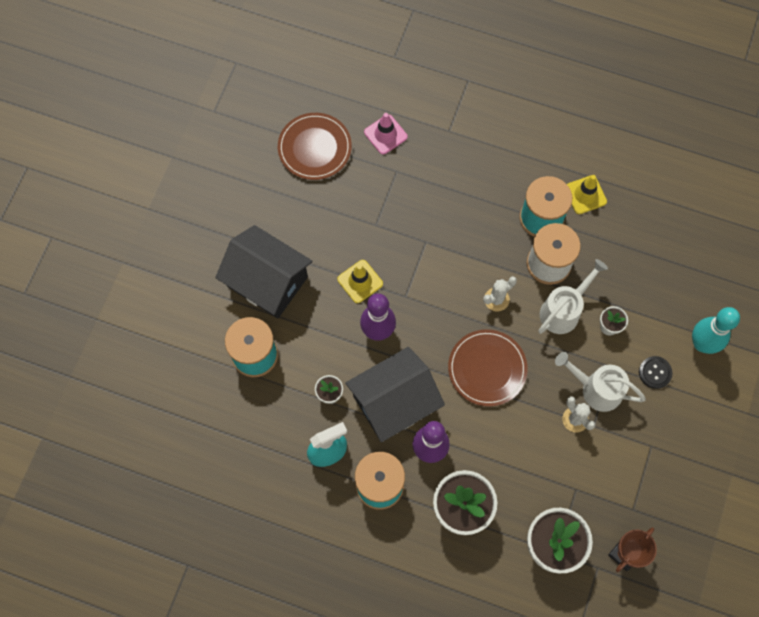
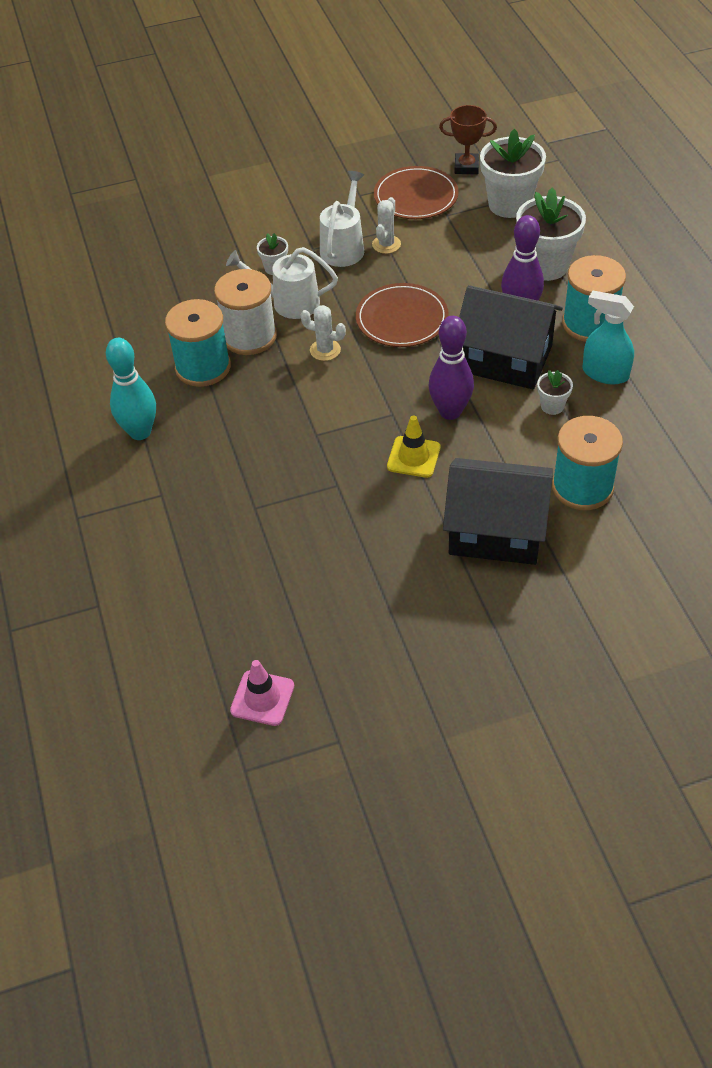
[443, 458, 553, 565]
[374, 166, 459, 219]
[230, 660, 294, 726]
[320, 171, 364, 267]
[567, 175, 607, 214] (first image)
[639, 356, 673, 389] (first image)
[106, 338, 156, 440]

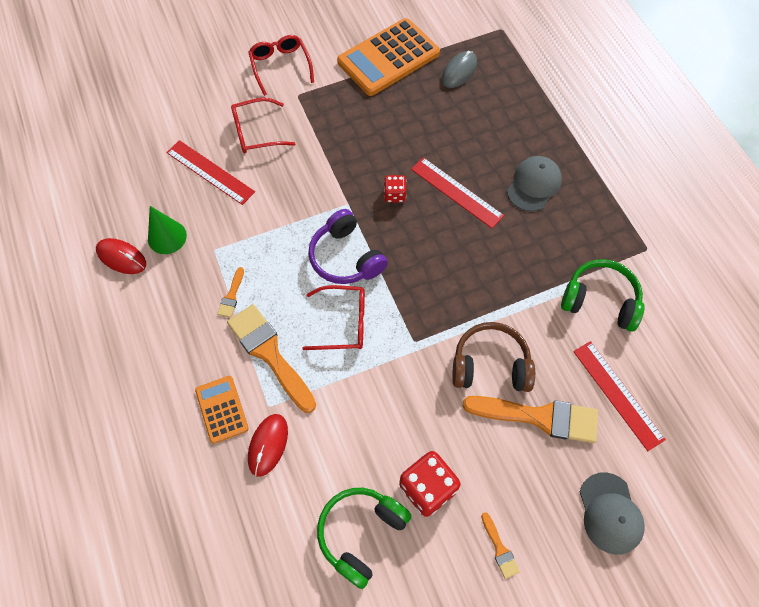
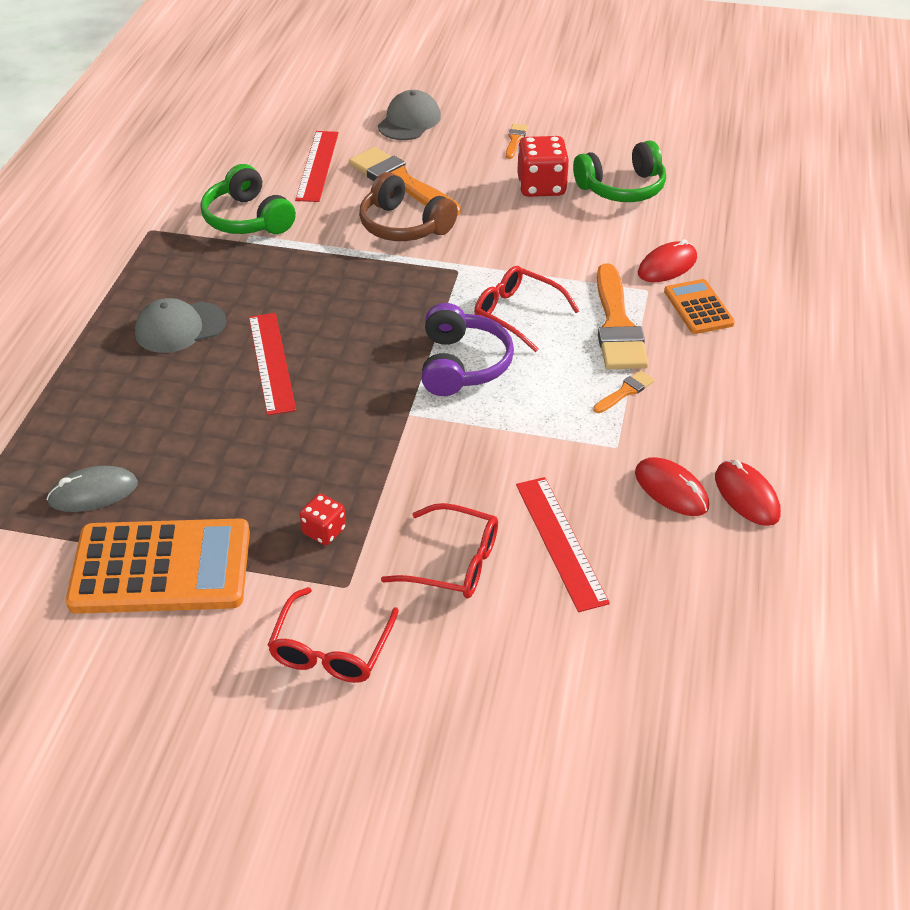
[635, 457, 709, 516]
[664, 279, 735, 334]
[300, 494, 346, 545]

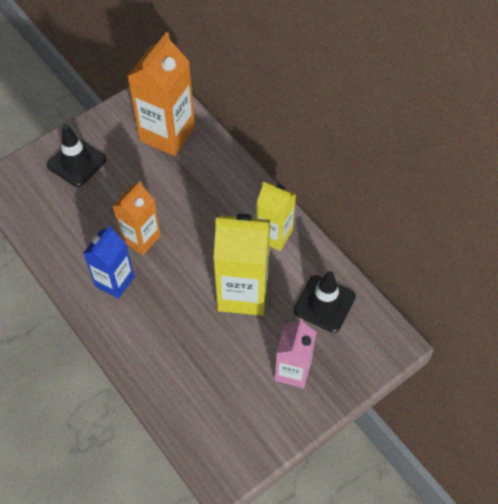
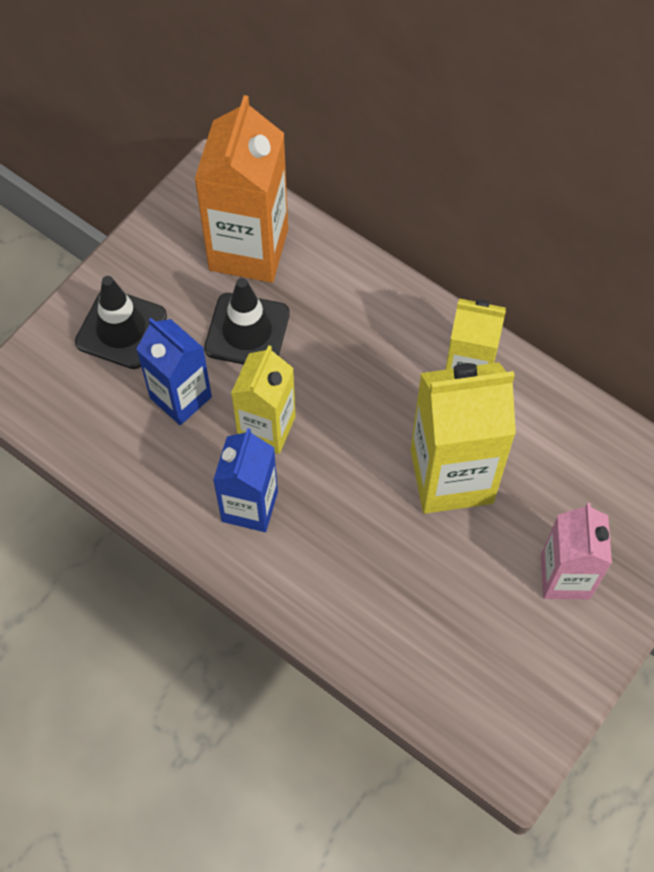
[231, 345, 296, 454]
[204, 278, 290, 364]
[136, 318, 212, 425]

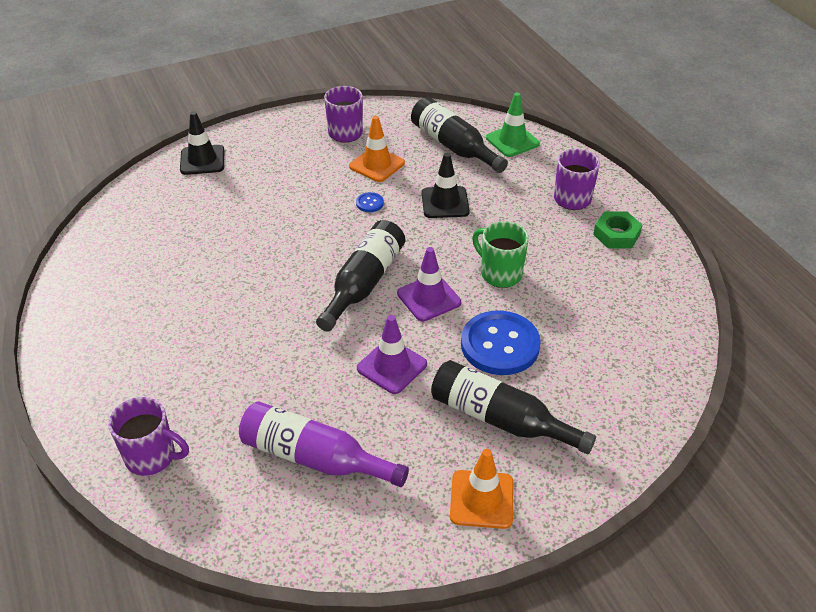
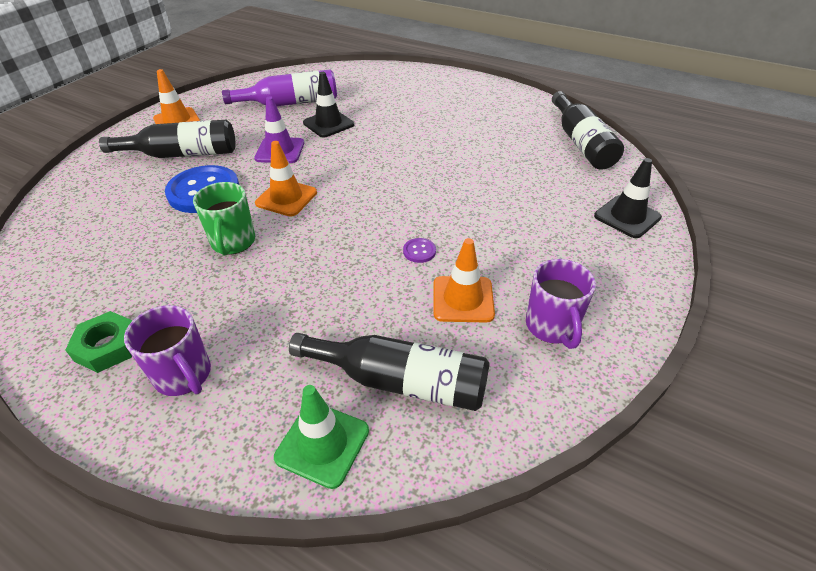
[108, 397, 189, 476] (first image)
[552, 91, 624, 170]
[403, 238, 436, 263]
[255, 141, 317, 217]
[303, 72, 354, 137]
[193, 182, 255, 255]

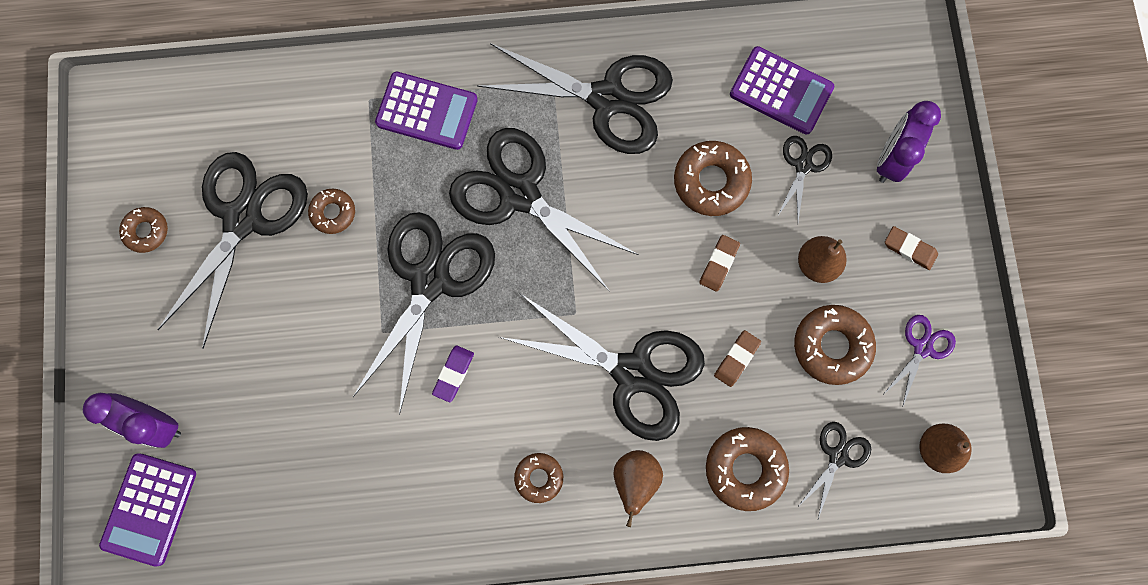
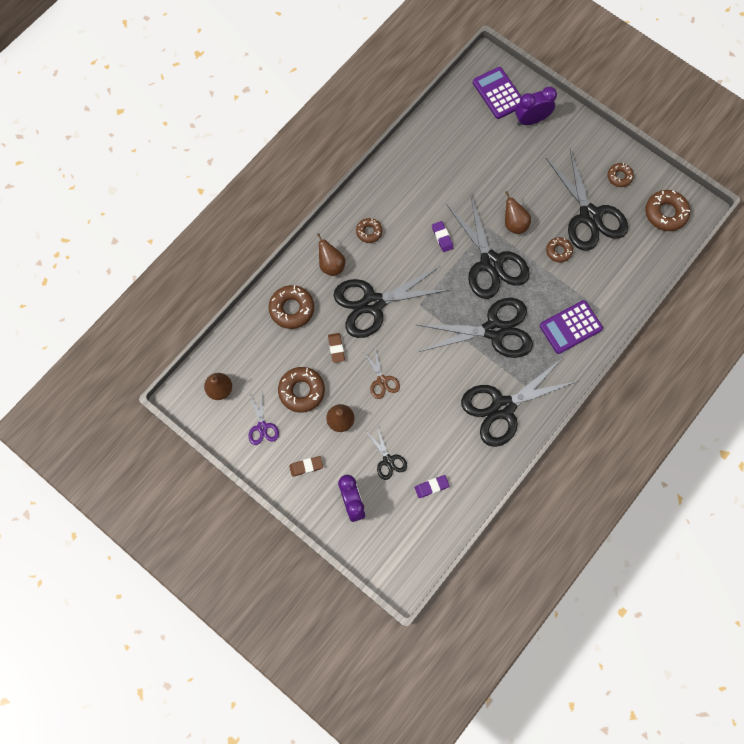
[645, 190, 690, 231]
[363, 348, 400, 399]
[415, 475, 450, 498]
[798, 422, 871, 519] (first image)
[505, 191, 531, 234]

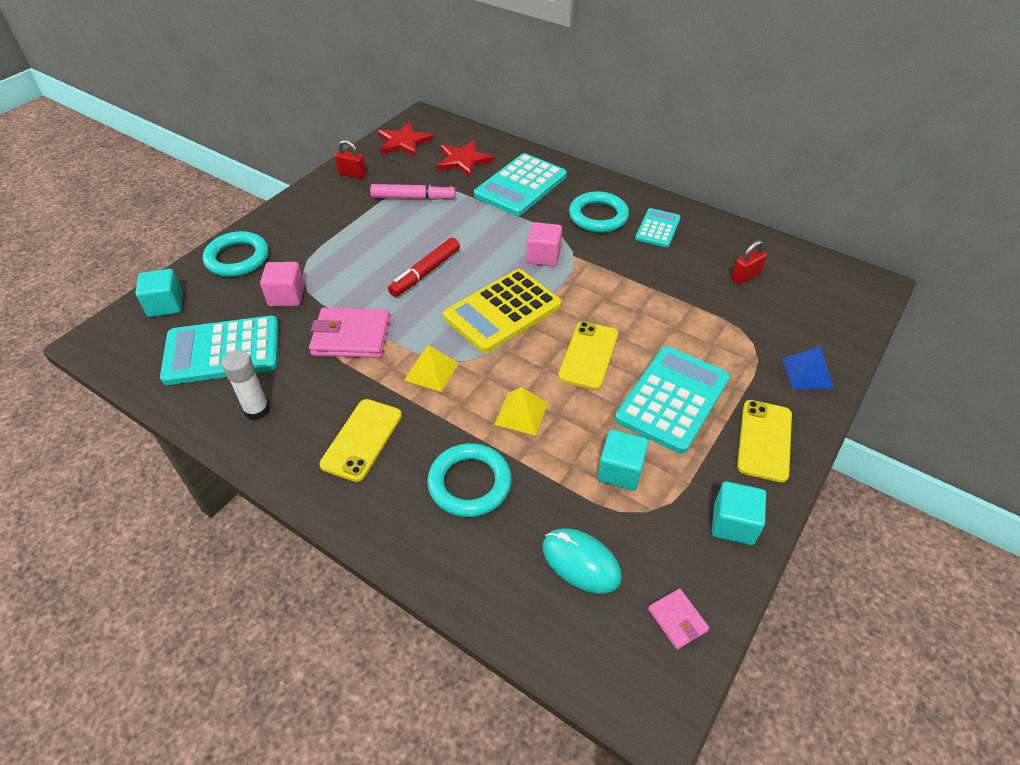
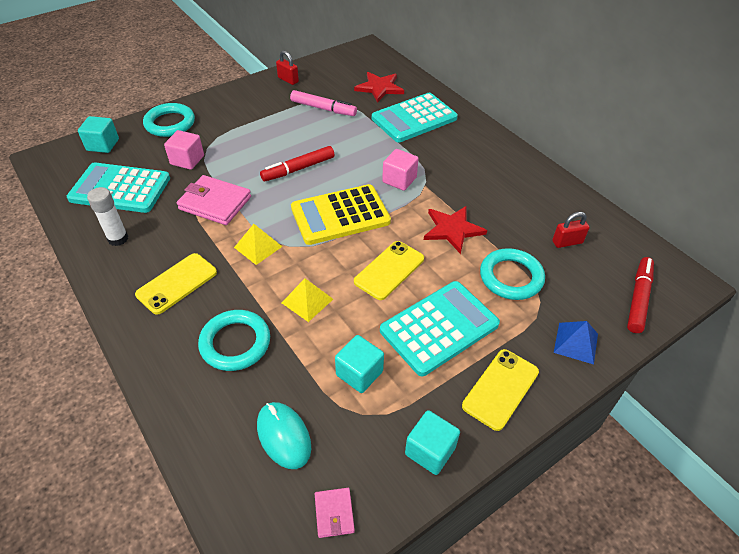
[424, 206, 487, 254]
[480, 248, 545, 300]
[635, 208, 681, 248] (first image)
[627, 257, 654, 333]

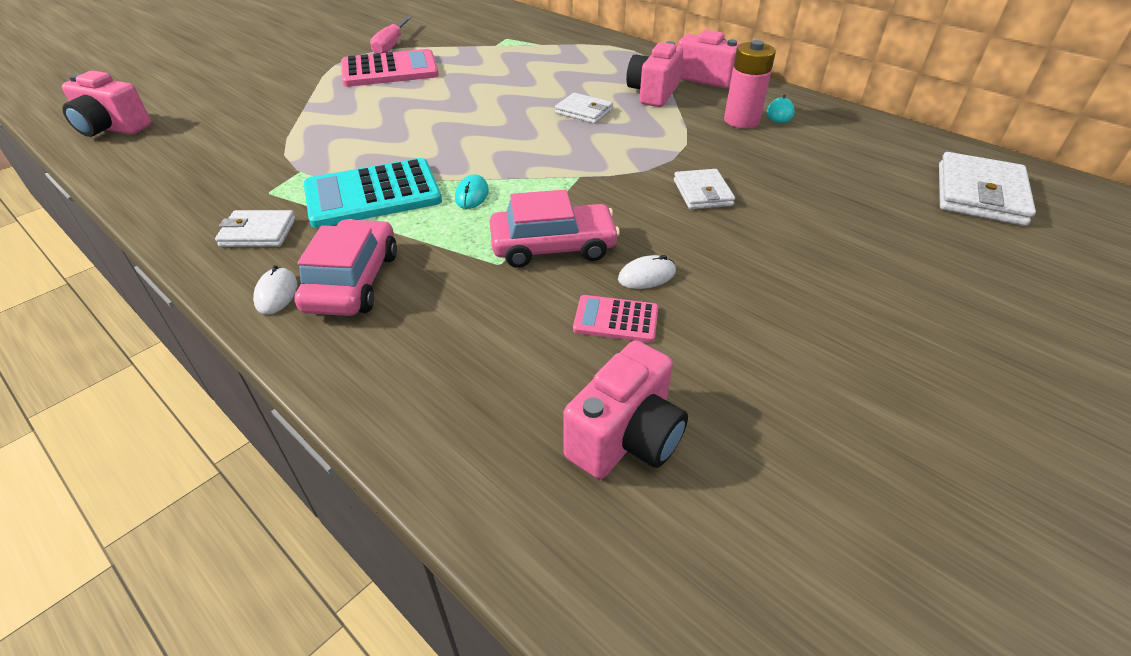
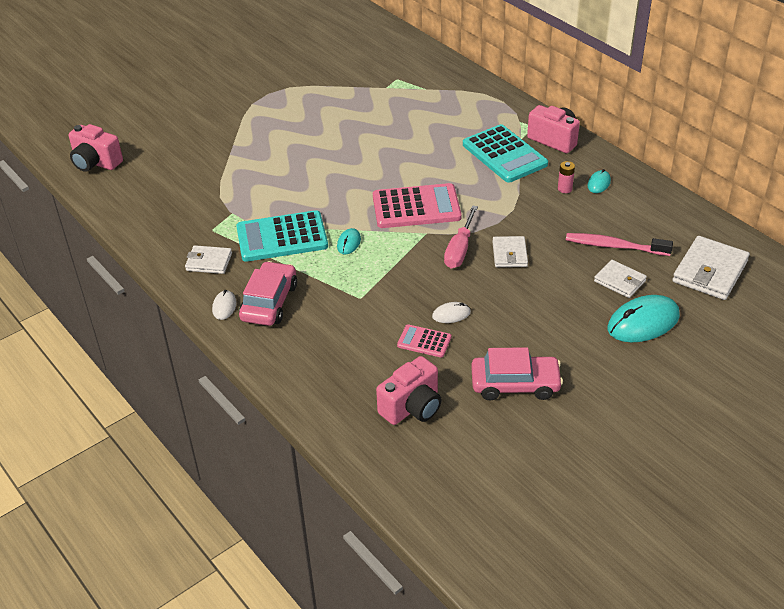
[373, 183, 461, 228]
[444, 205, 478, 268]
[471, 347, 563, 401]
[594, 260, 647, 298]
[463, 124, 548, 183]
[558, 161, 575, 193]
[566, 233, 673, 256]
[607, 295, 680, 342]

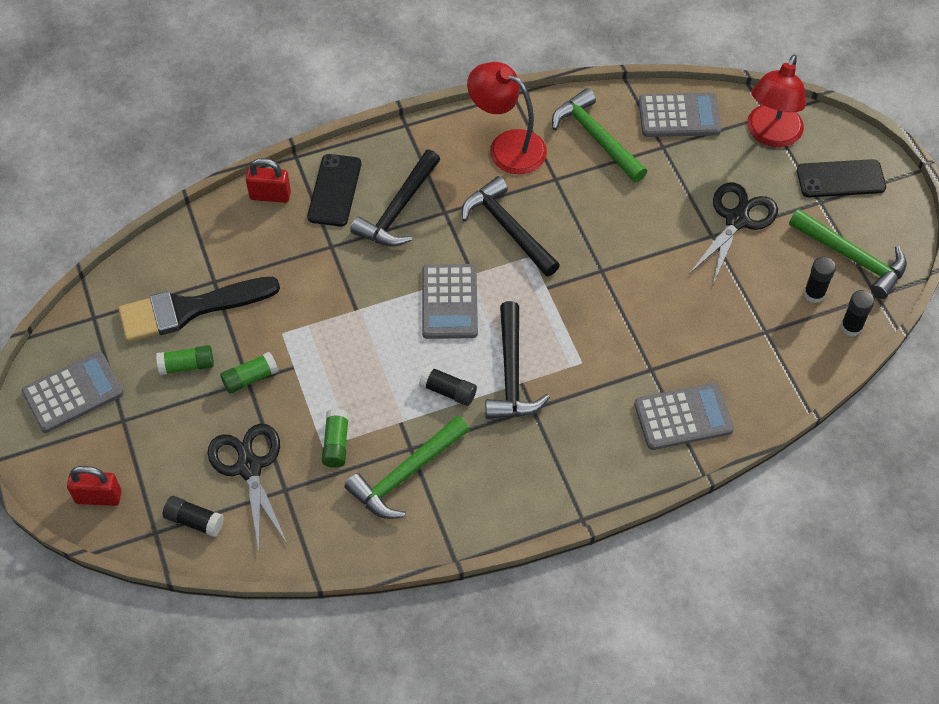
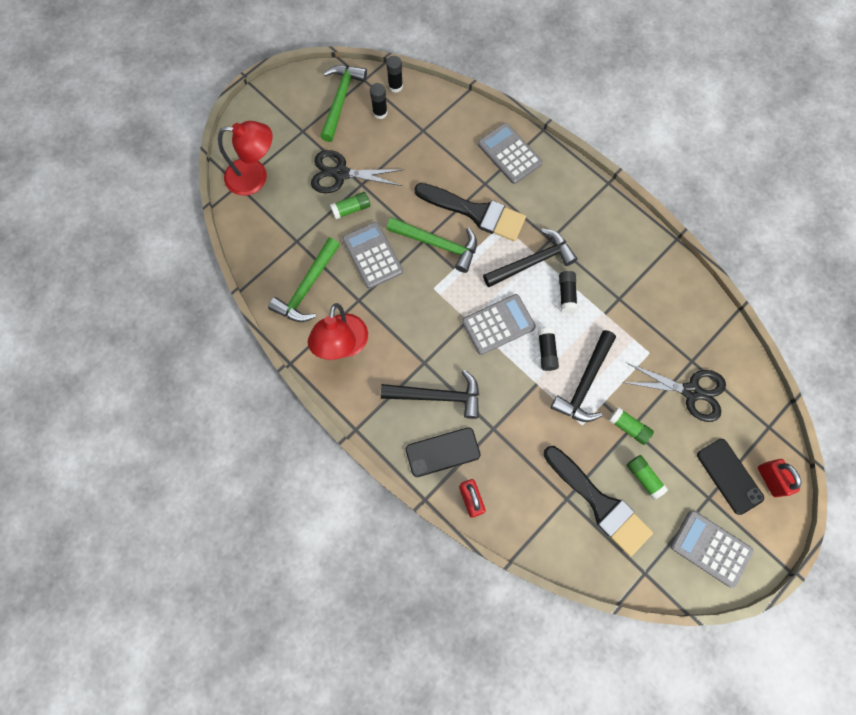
[538, 328, 559, 371]
[622, 363, 726, 422]
[330, 192, 370, 219]
[387, 217, 477, 273]
[551, 330, 616, 422]
[342, 222, 403, 289]
[697, 439, 764, 515]
[414, 183, 526, 241]

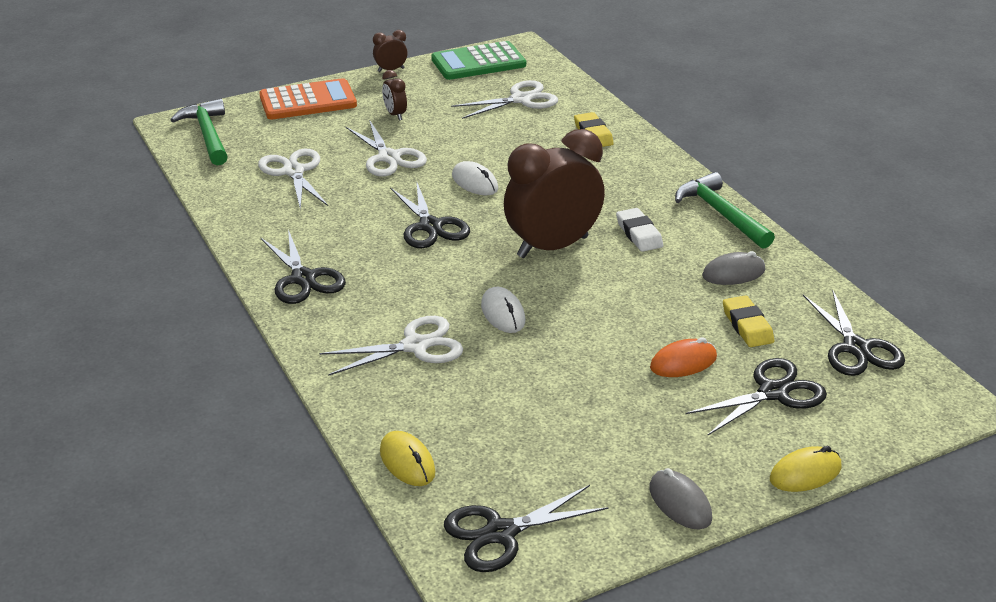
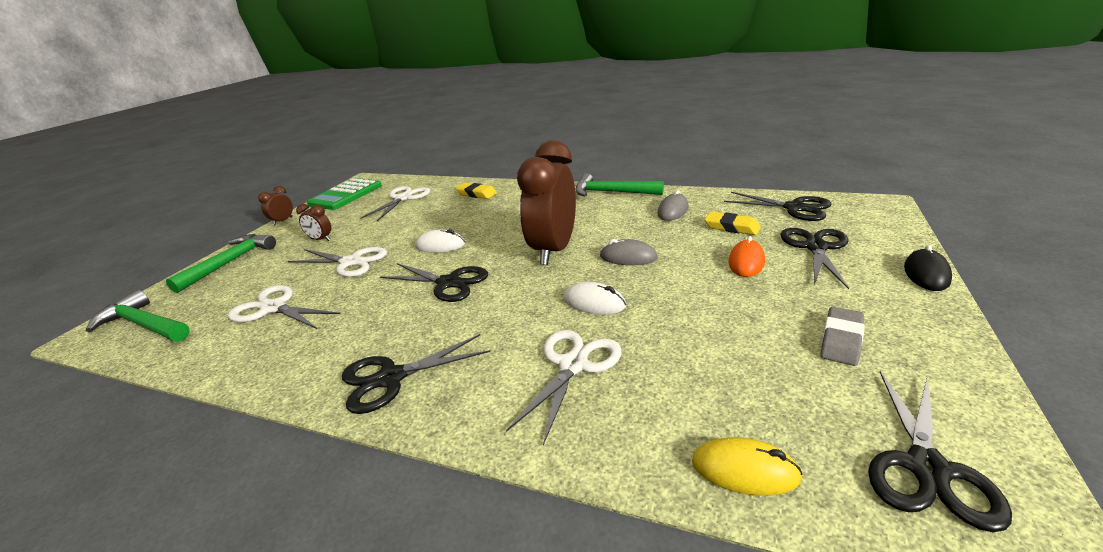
[166, 234, 276, 293]
[342, 334, 490, 414]
[616, 208, 663, 252] (first image)
[600, 239, 658, 265]
[904, 245, 952, 291]
[820, 307, 865, 366]

